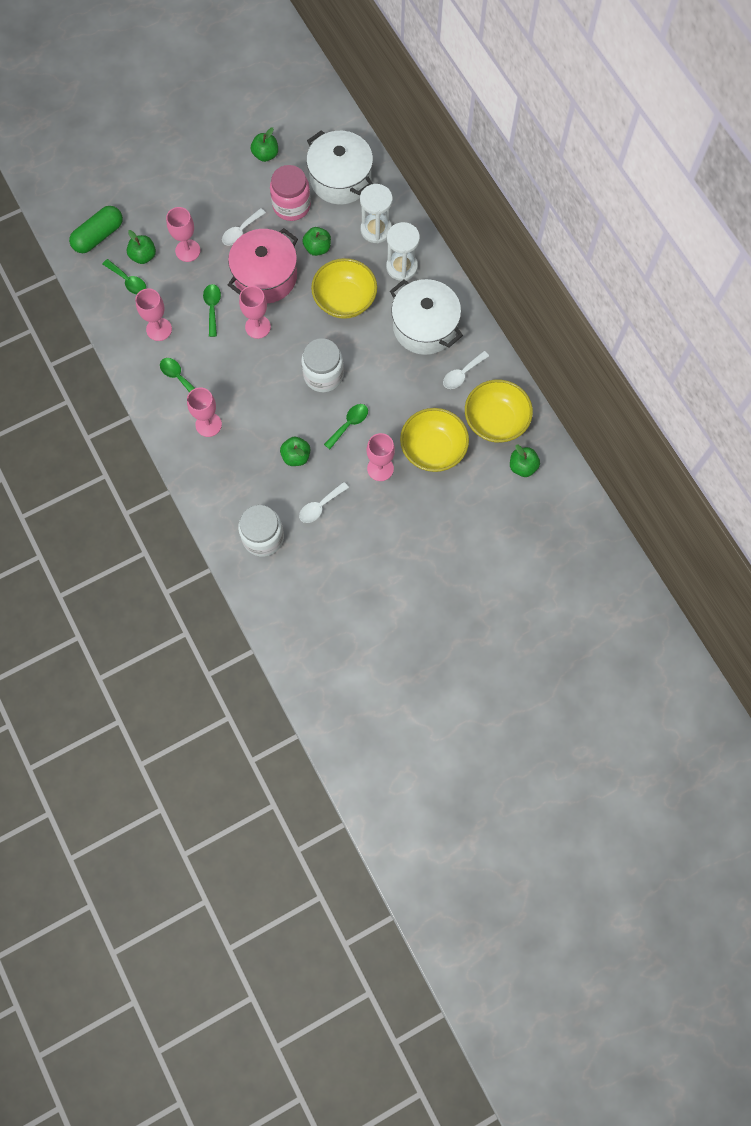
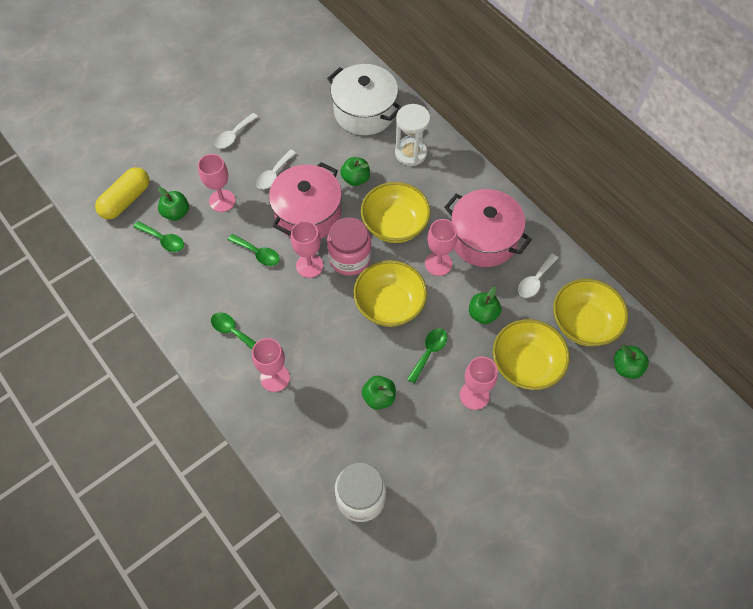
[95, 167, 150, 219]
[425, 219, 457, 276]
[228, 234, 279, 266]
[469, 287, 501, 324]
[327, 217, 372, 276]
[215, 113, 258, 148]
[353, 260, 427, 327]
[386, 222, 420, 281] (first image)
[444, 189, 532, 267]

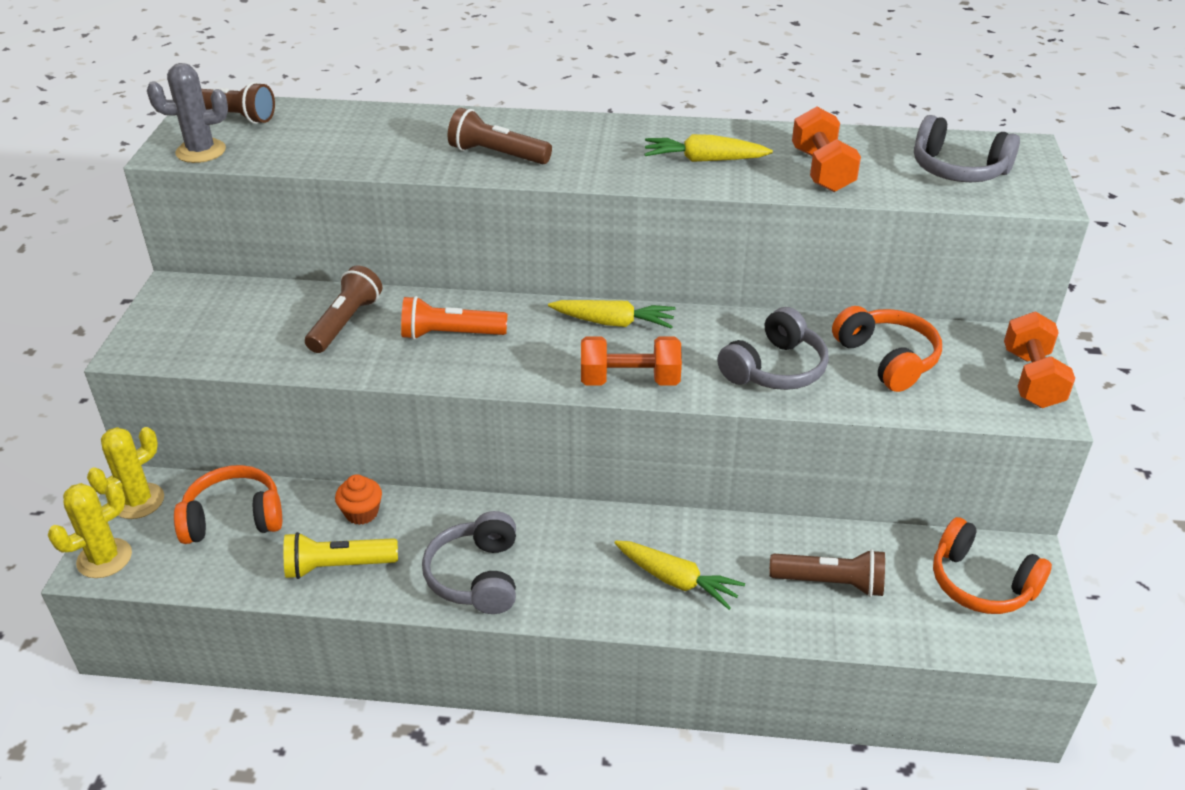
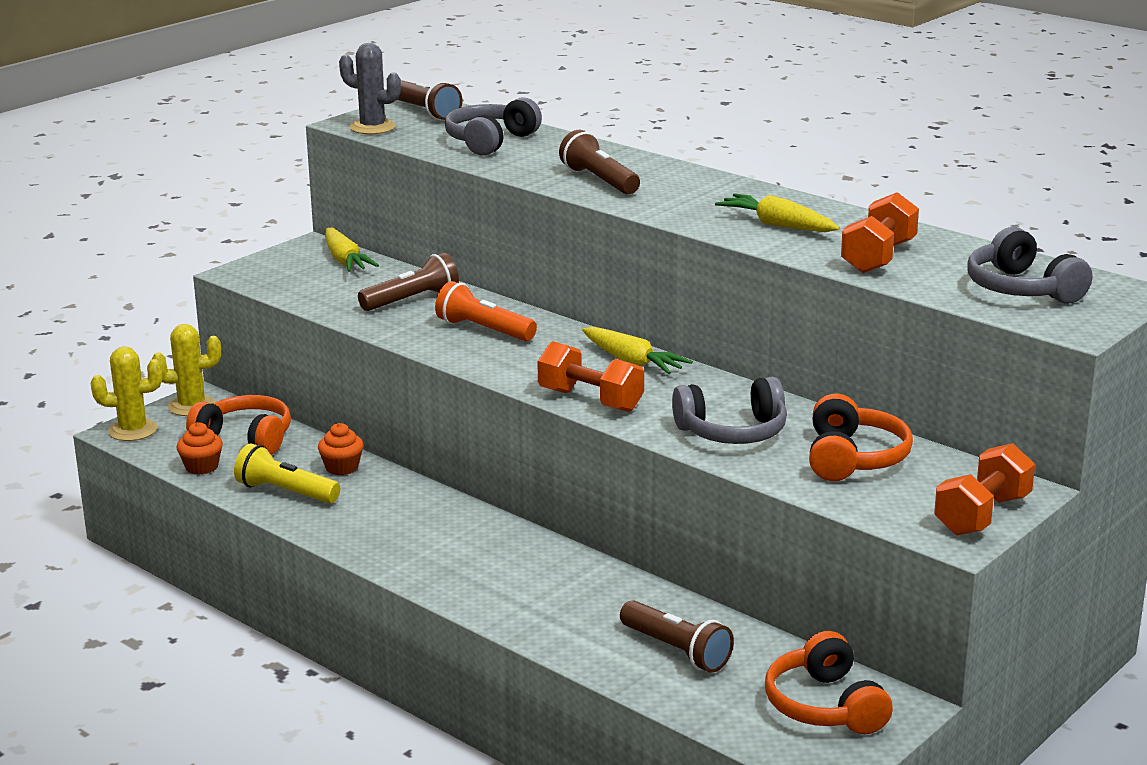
[445, 97, 542, 156]
[325, 228, 379, 272]
[177, 422, 223, 475]

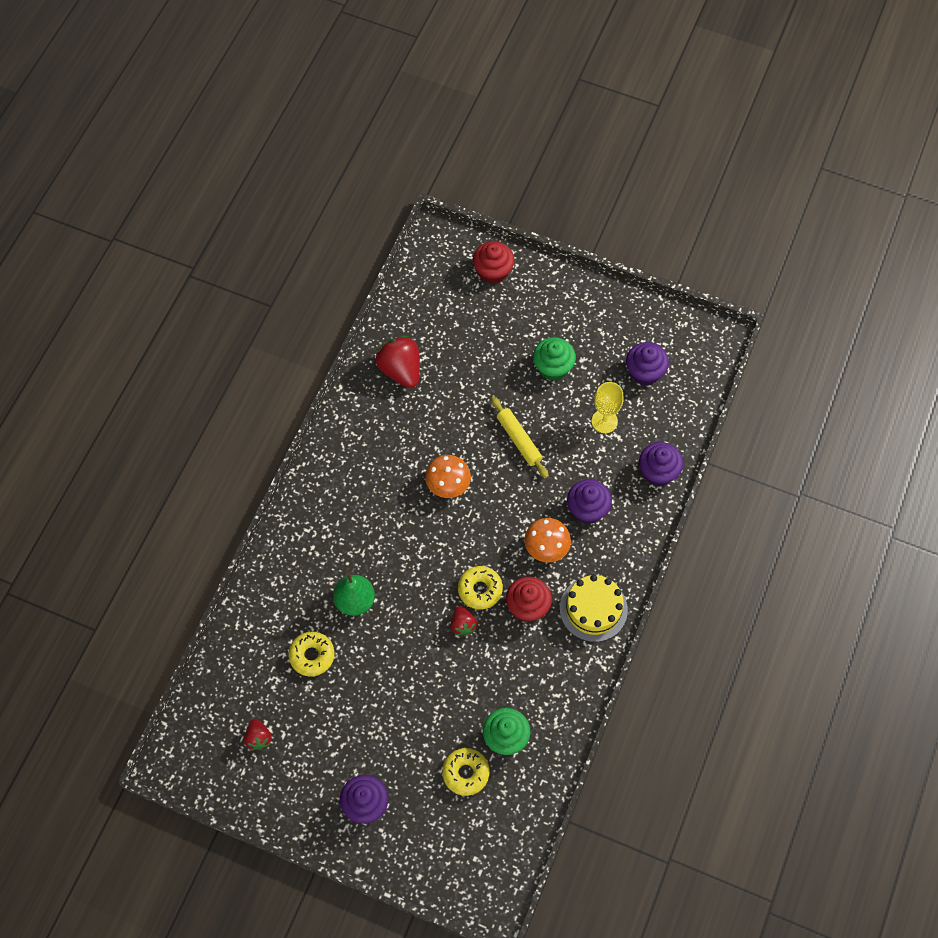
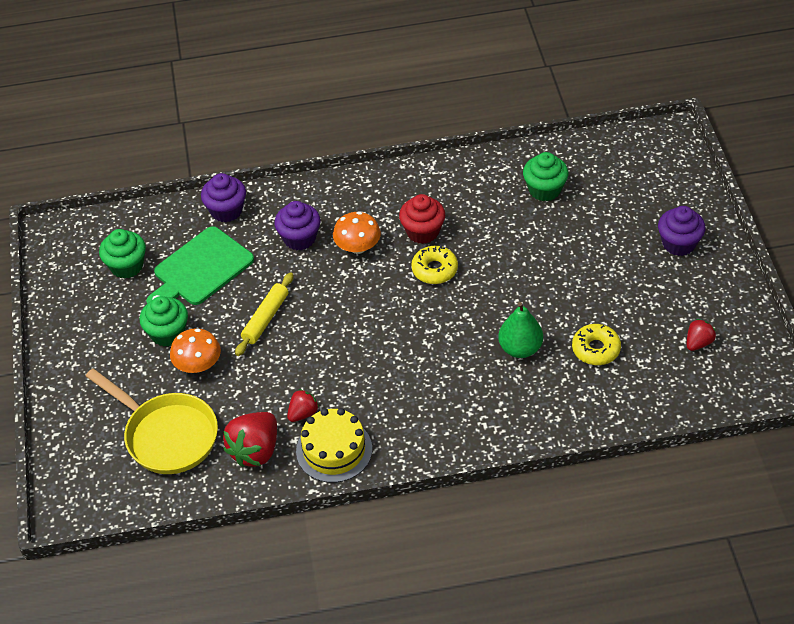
[170, 328, 221, 373]
[442, 748, 490, 796] (first image)
[287, 389, 319, 422]
[473, 241, 514, 284] (first image)
[296, 408, 372, 483]
[146, 226, 254, 305]
[99, 229, 146, 279]
[86, 369, 218, 474]

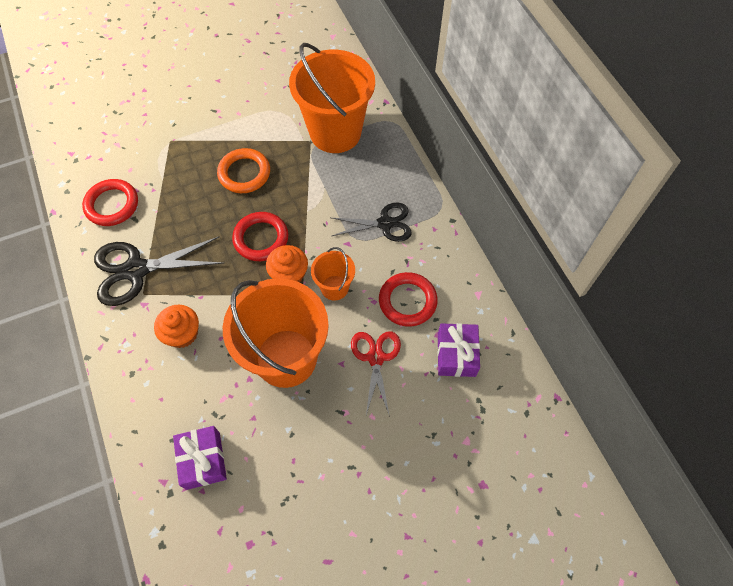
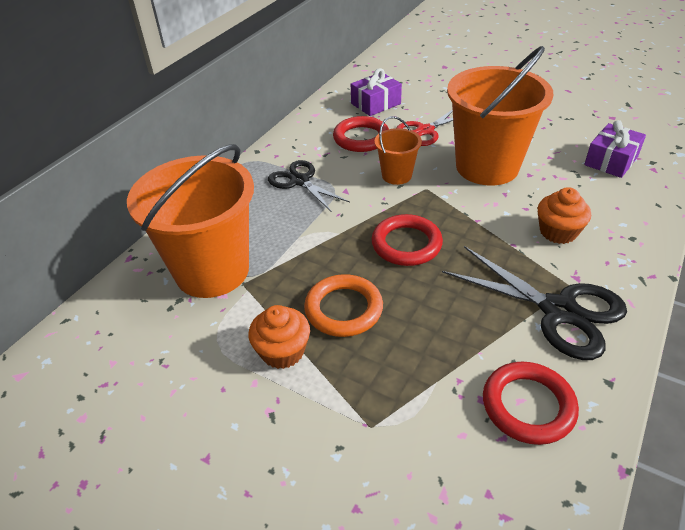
[248, 305, 310, 369]

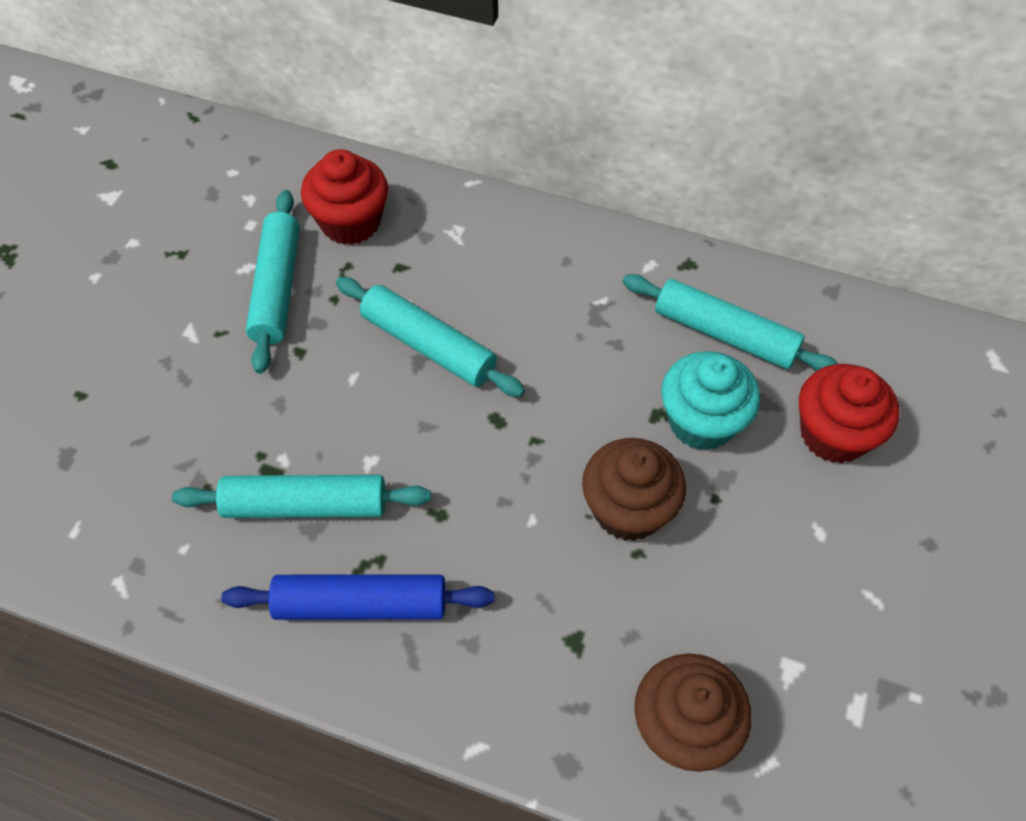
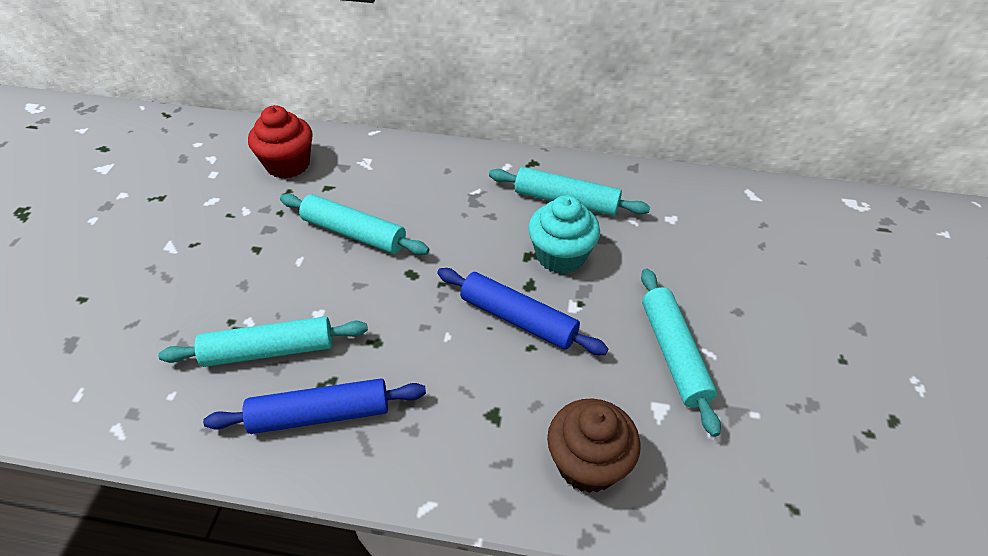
[641, 268, 721, 437]
[437, 268, 608, 355]
[799, 364, 899, 463] (first image)

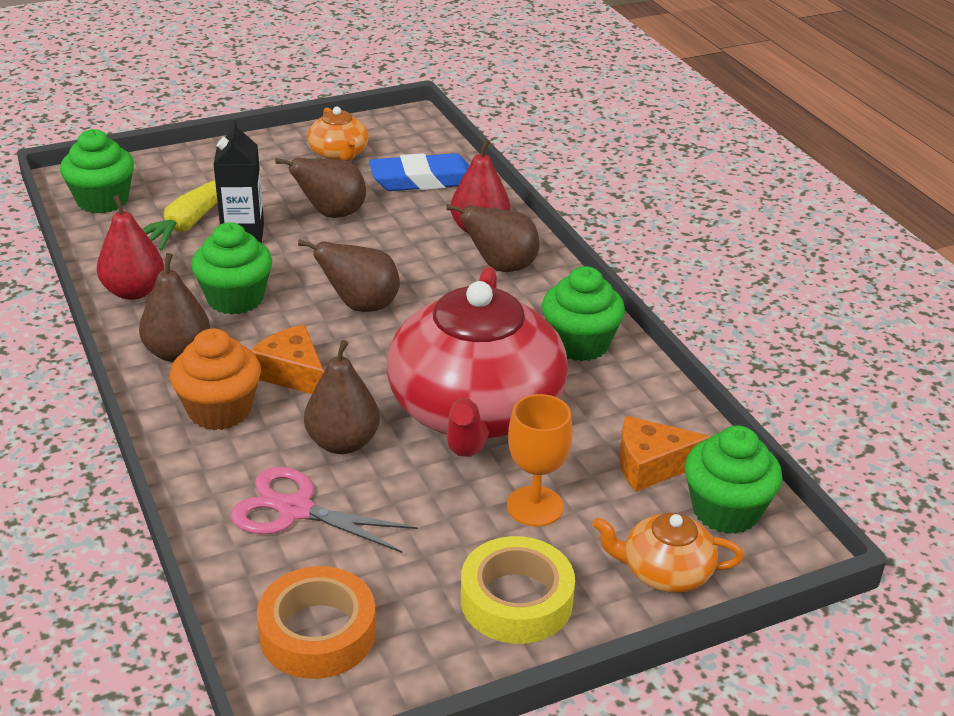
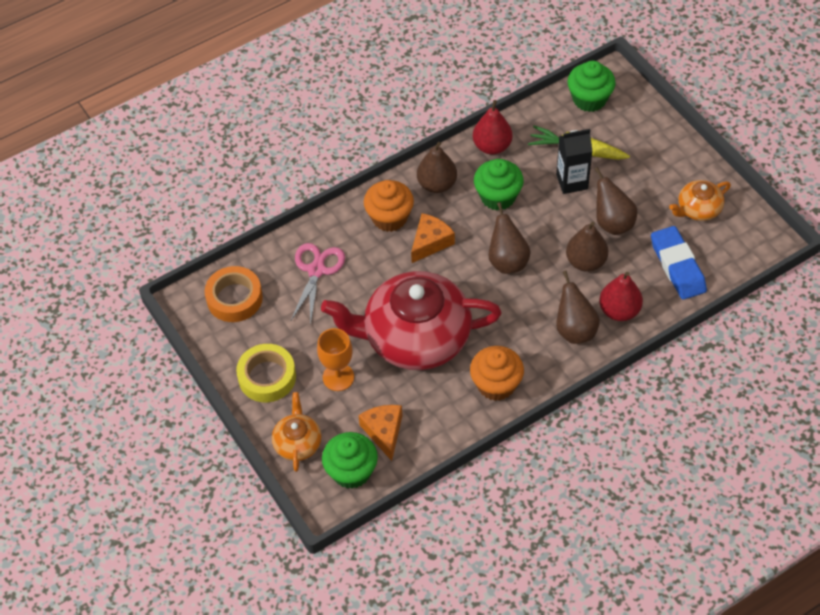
[566, 222, 608, 272]
[470, 346, 524, 401]

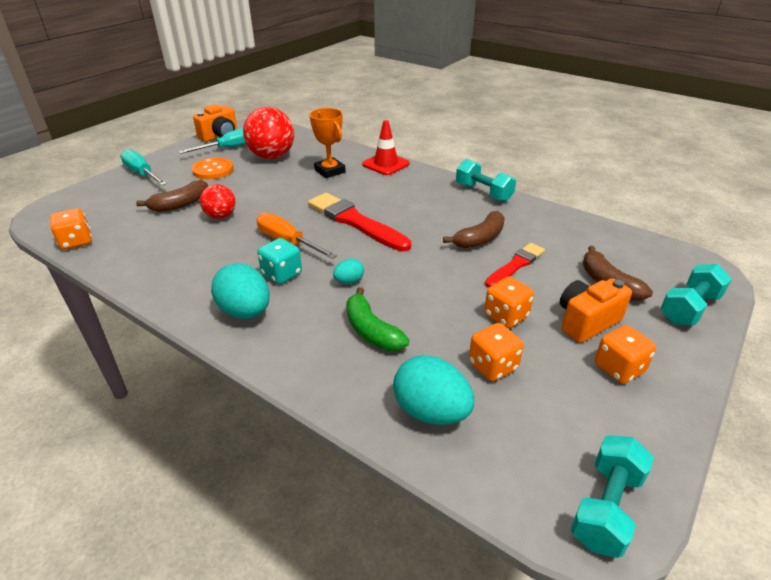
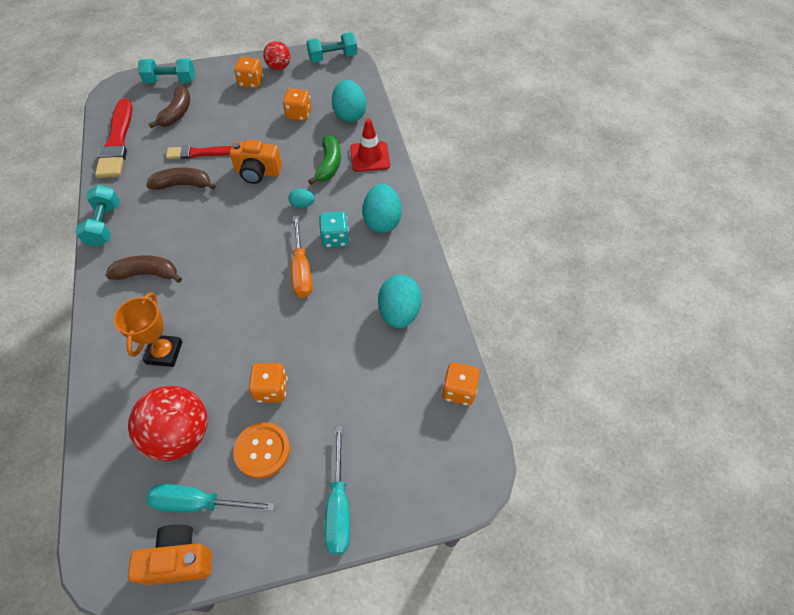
[106, 255, 182, 283]
[263, 41, 291, 70]
[95, 98, 132, 178]
[350, 119, 390, 172]
[249, 363, 288, 403]
[230, 140, 282, 184]
[378, 275, 422, 328]

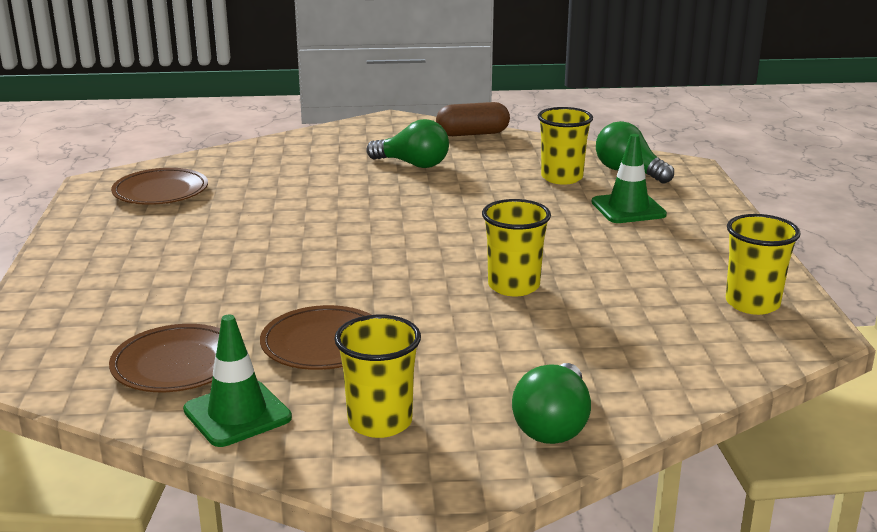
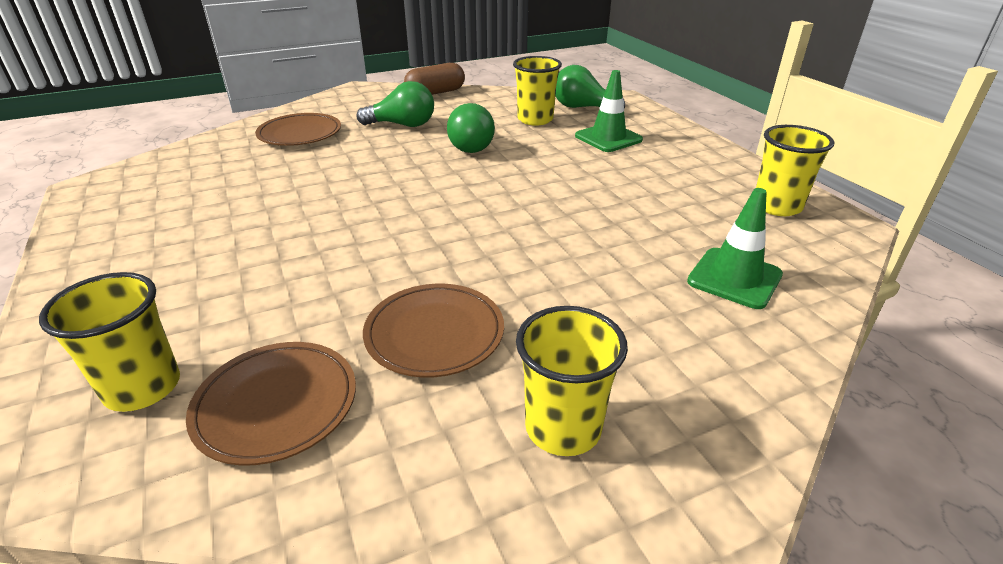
[255, 113, 341, 146]
[687, 188, 783, 309]
[39, 272, 180, 412]
[447, 103, 495, 153]

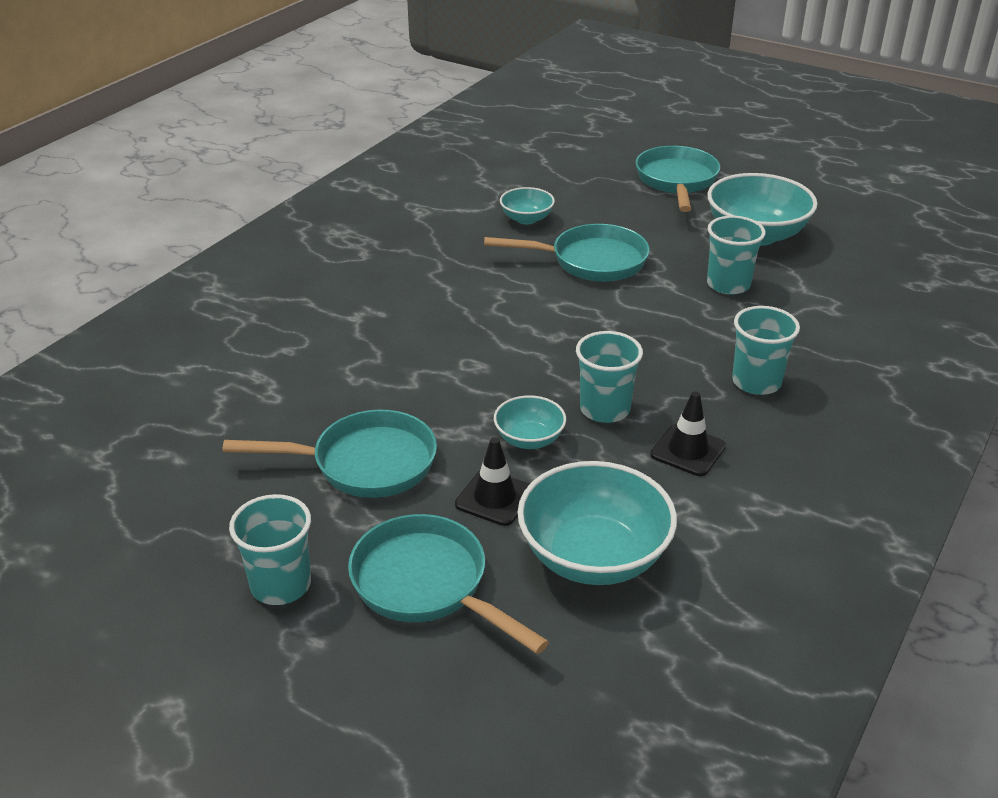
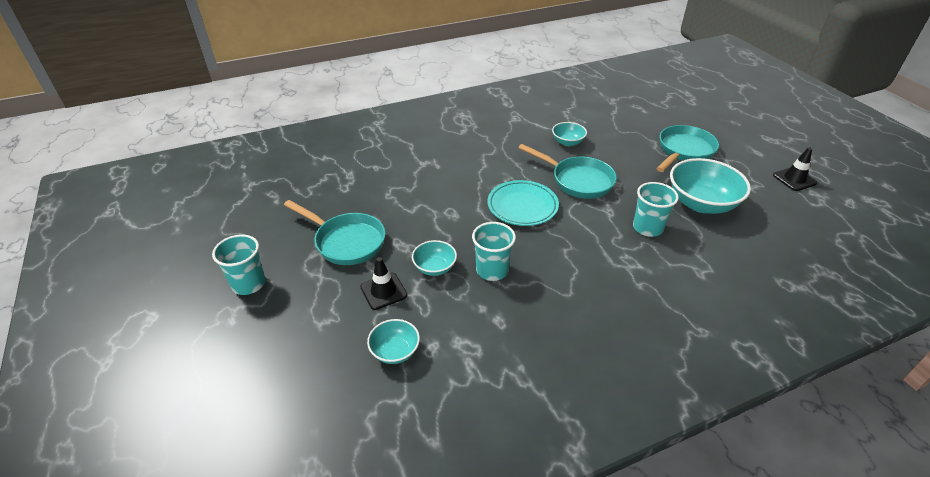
[348, 514, 549, 654] (first image)
[367, 319, 420, 364]
[773, 147, 817, 191]
[732, 306, 800, 395] (first image)
[487, 180, 559, 226]

